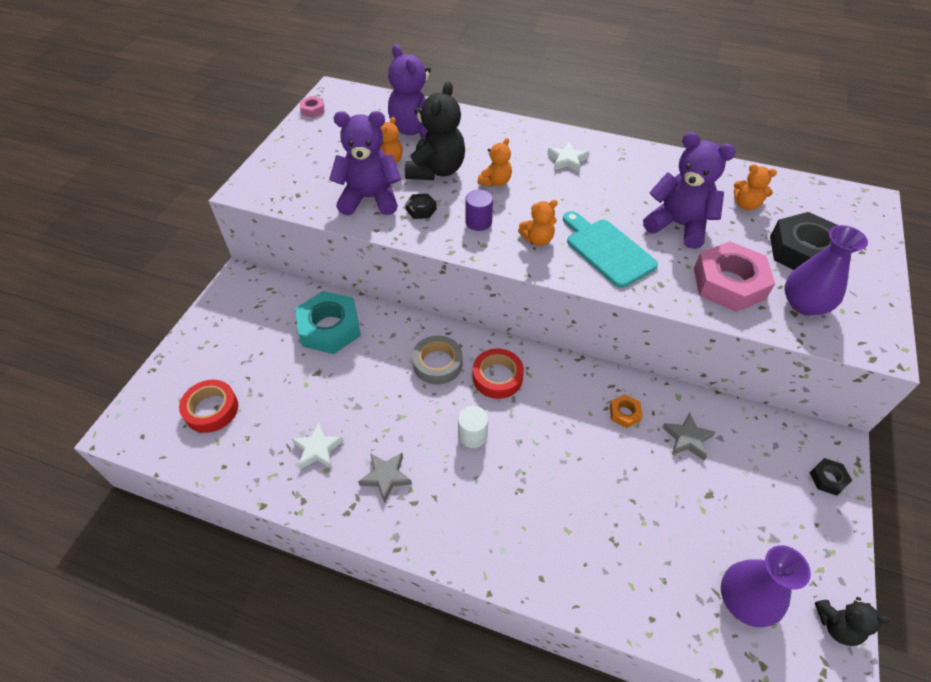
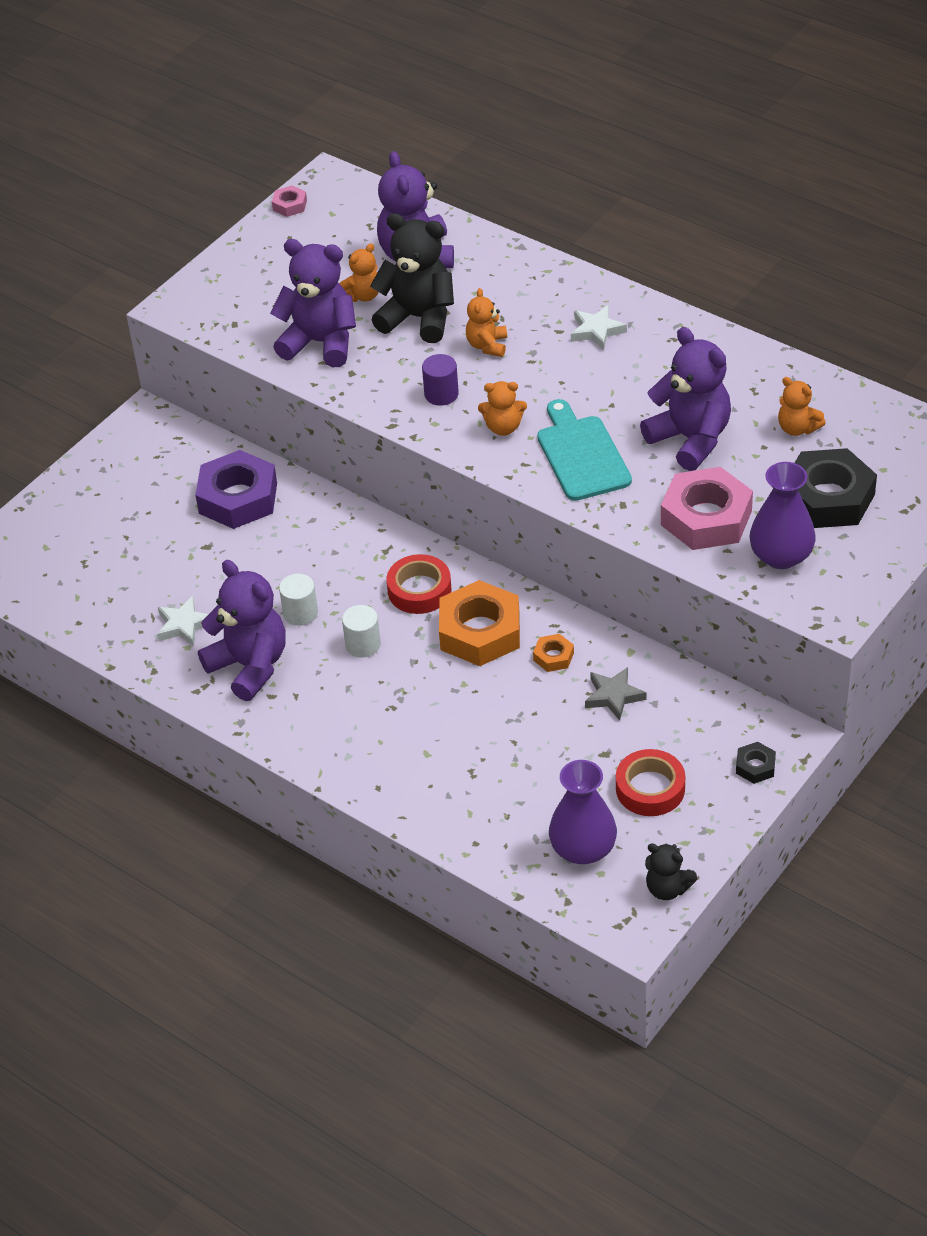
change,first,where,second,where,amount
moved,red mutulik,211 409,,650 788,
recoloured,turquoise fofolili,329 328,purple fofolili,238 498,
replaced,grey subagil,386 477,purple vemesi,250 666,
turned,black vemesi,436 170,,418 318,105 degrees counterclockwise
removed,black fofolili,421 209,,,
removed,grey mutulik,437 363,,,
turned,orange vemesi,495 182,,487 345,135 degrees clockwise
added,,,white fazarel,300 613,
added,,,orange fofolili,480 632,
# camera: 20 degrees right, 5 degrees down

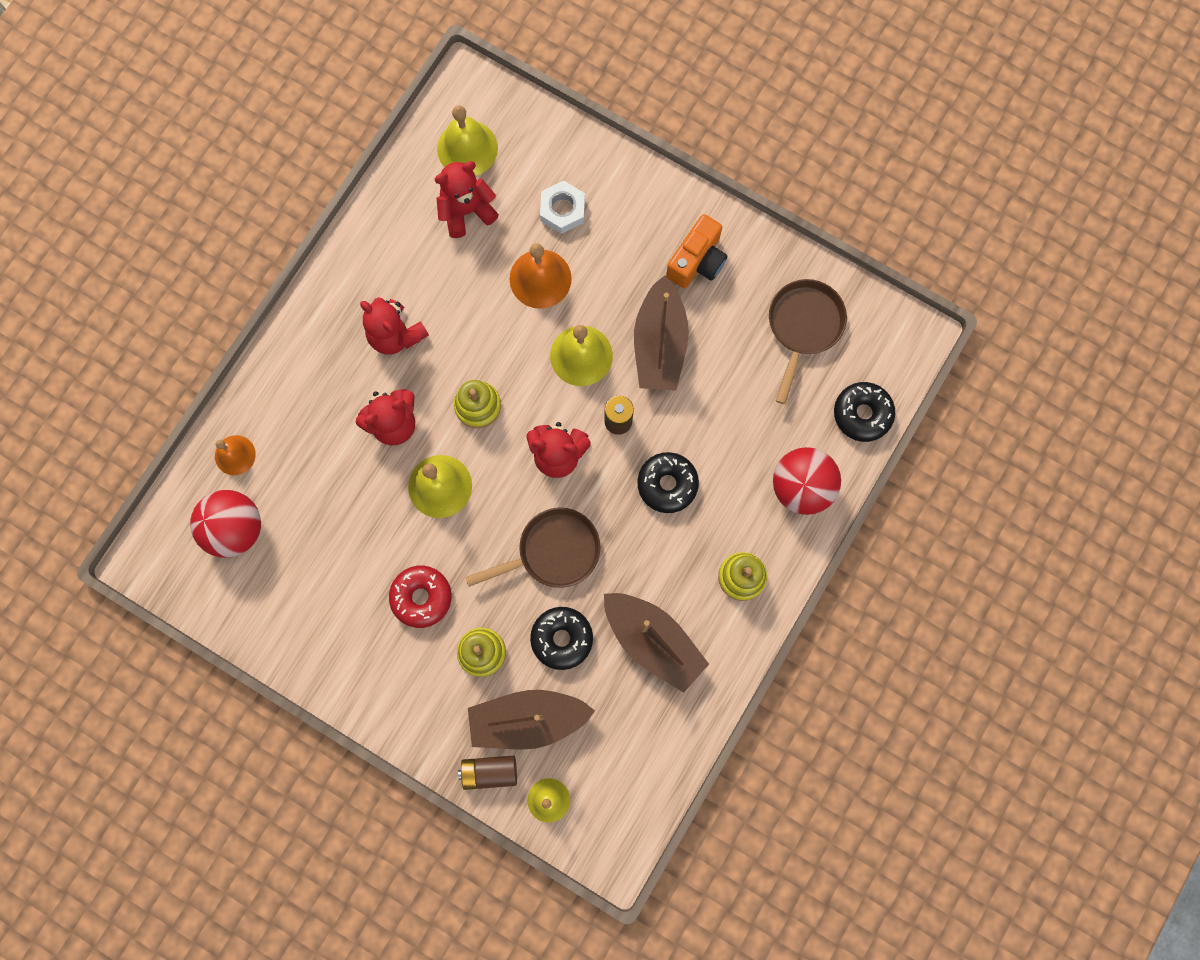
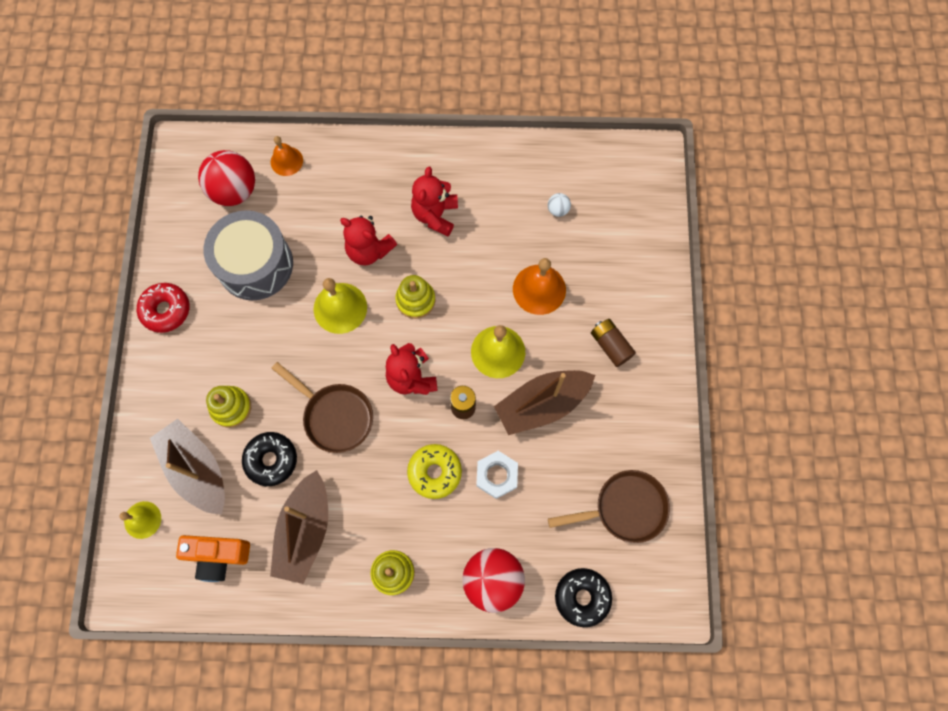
change,first,where,second,where,amount
moved,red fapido,421 597,,166 310,
replaced,red vemesi,466 211,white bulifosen,558 210,
removed,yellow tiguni,467 148,,,
moved,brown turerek,489 772,,610 345,
moved,white fofolili,562 210,,496 475,
recoloured,black fapido,667 484,yellow fapido,434 472,
moved,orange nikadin,697 261,,218 556,
added,,,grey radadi,255 264,
# camera: 60 degrees right, 5 degrees down

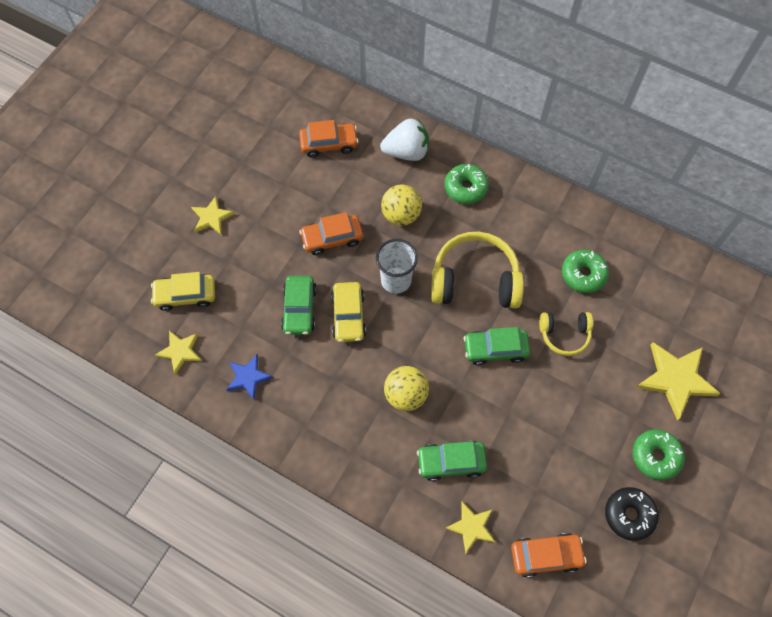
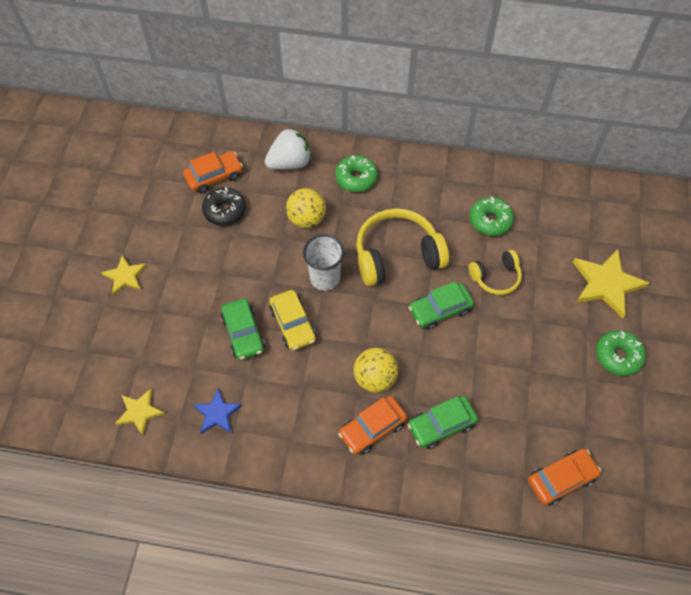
change,first,where,second,where,amount
removed,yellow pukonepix,185 295,,,
moved,orange pukonepix,332 238,,372 428,
removed,yellow subagil,471 527,,,
moved,black fapido,629 515,,225 211,
# camera: 20 degrees left, 5 degrees down

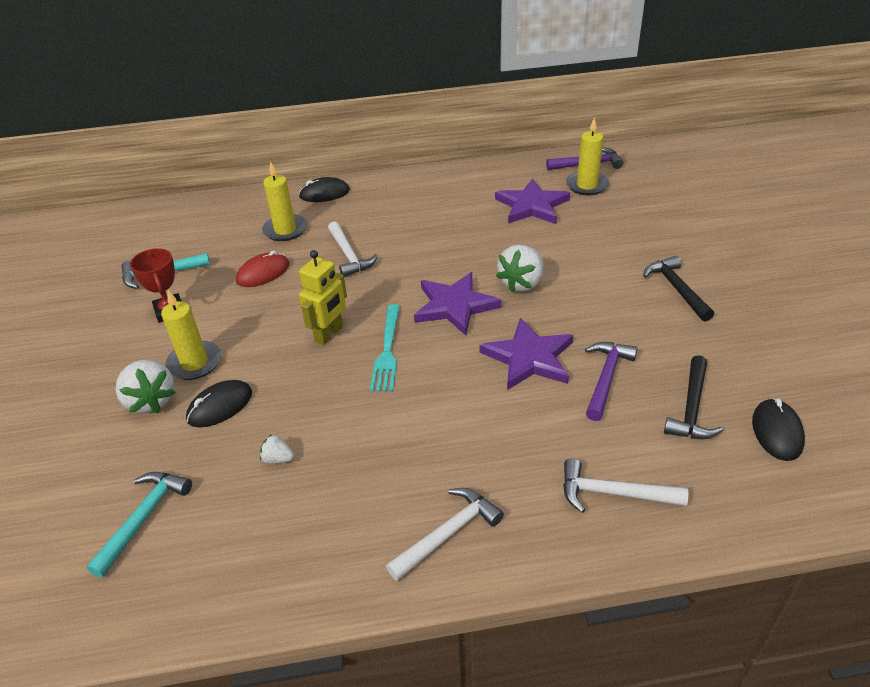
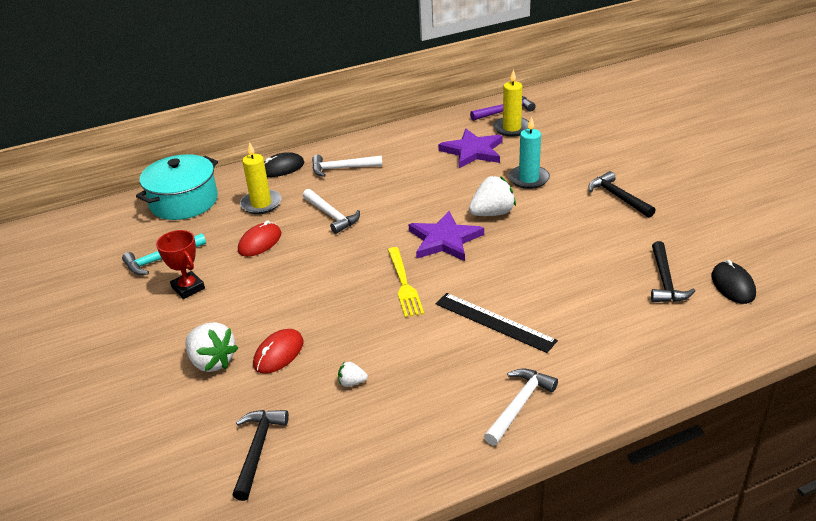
change,first,where,second,where,amount
recoloured,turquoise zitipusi,144 518,black zitipusi,258 450,
removed,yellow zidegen,194 363,,,
recoloured,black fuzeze,220 406,red fuzeze,278 353,
removed,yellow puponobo,329 334,,,
recoloured,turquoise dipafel,387 351,yellow dipafel,404 284,
removed,purple subagil,529 358,,,
turned,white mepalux,521 283,,492 213,135 degrees counterclockwise
moved,white zitipusi,613 493,,342 168,
removed,purple zitipusi,606 378,,,
added,,,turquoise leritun,184 202,
added,,,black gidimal,494 322,
added,,,turquoise zidegen,528 179,
# camera: 15 degrees left, 5 degrees down

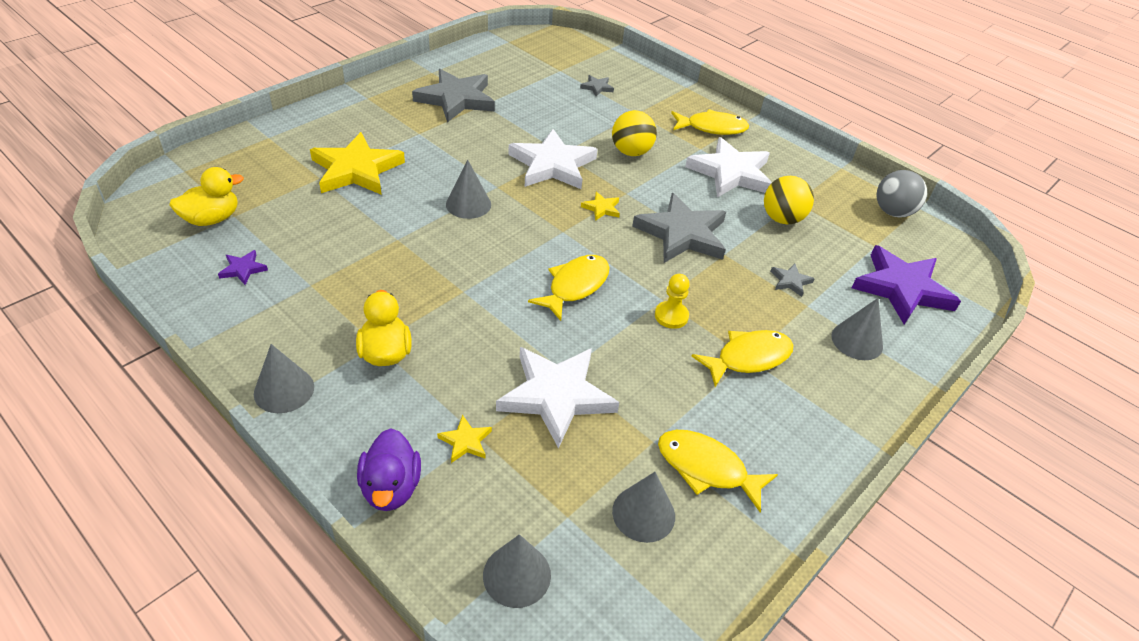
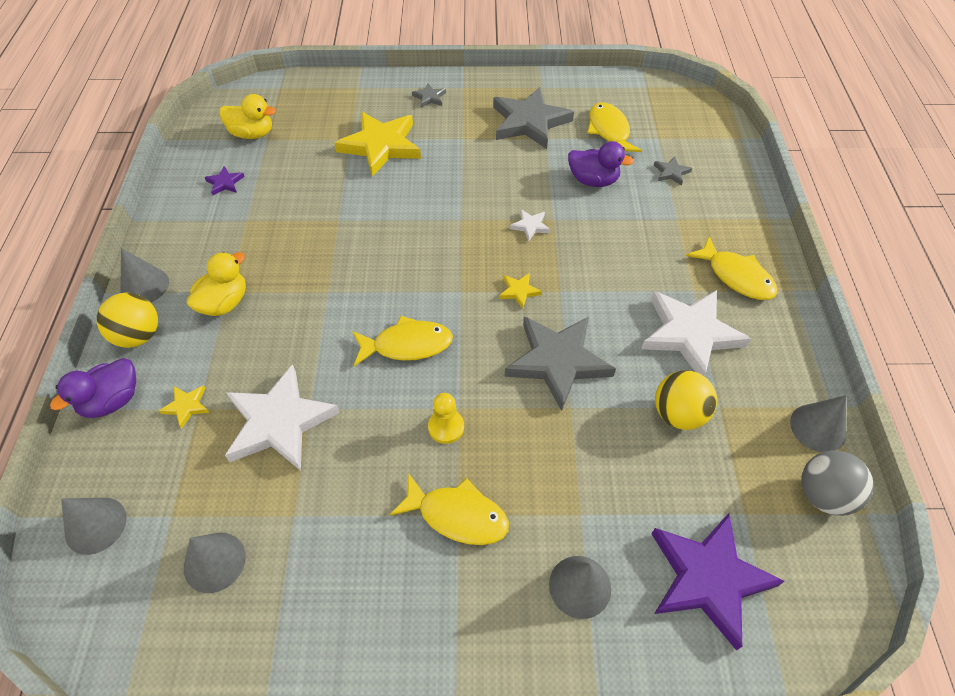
change,first,where,second,where,amount
moved,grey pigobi,468 204,,818 427,
resized,white subagil,552 165,,530 226,x0.43
moved,yellow bulifosen,631 152,,138 336,
moved,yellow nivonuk,706 468,,609 131,
moved,grey subagil,790 281,,429 97,
added,,,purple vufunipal,593 180,
# camera: 50 degrees right, 10 degrees up

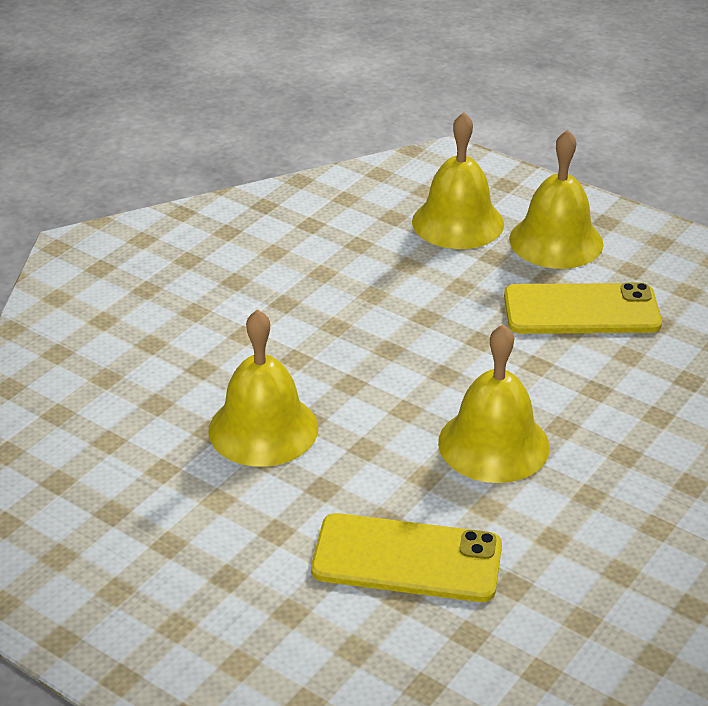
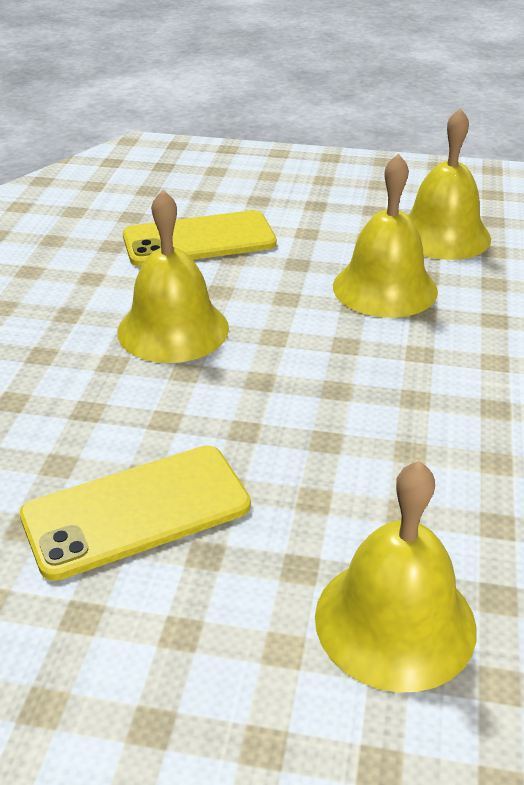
change,first,where,second,where,amount
moved,yellow tiguni,556 241,,442 235,
# camera: 155 degrees right, 0 degrees up

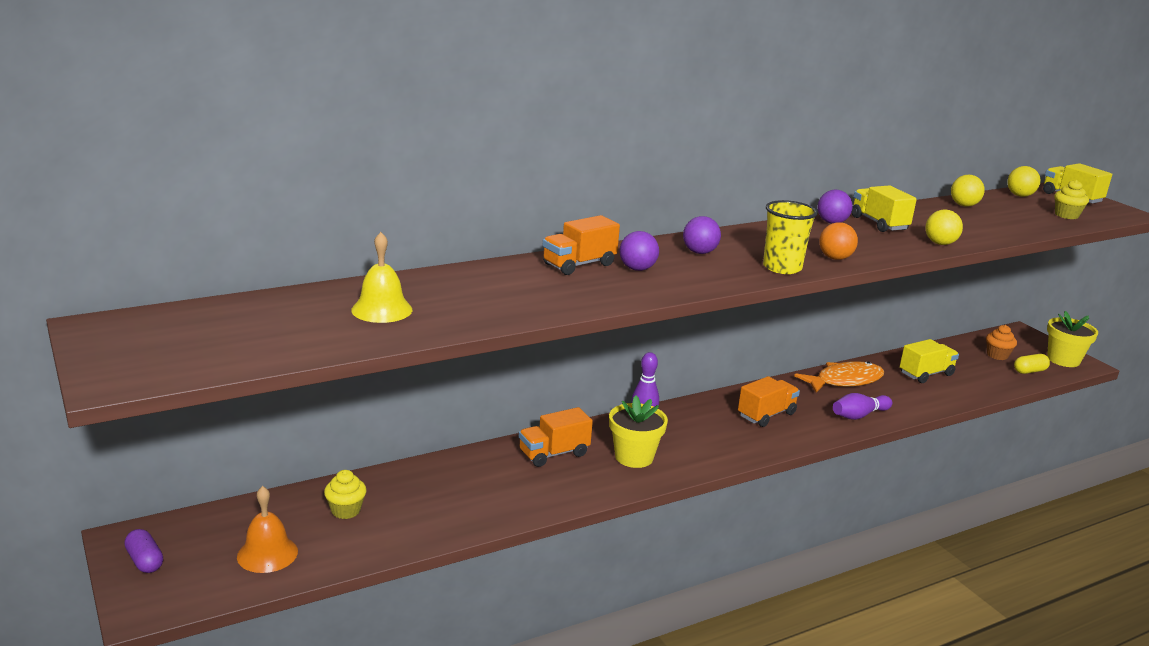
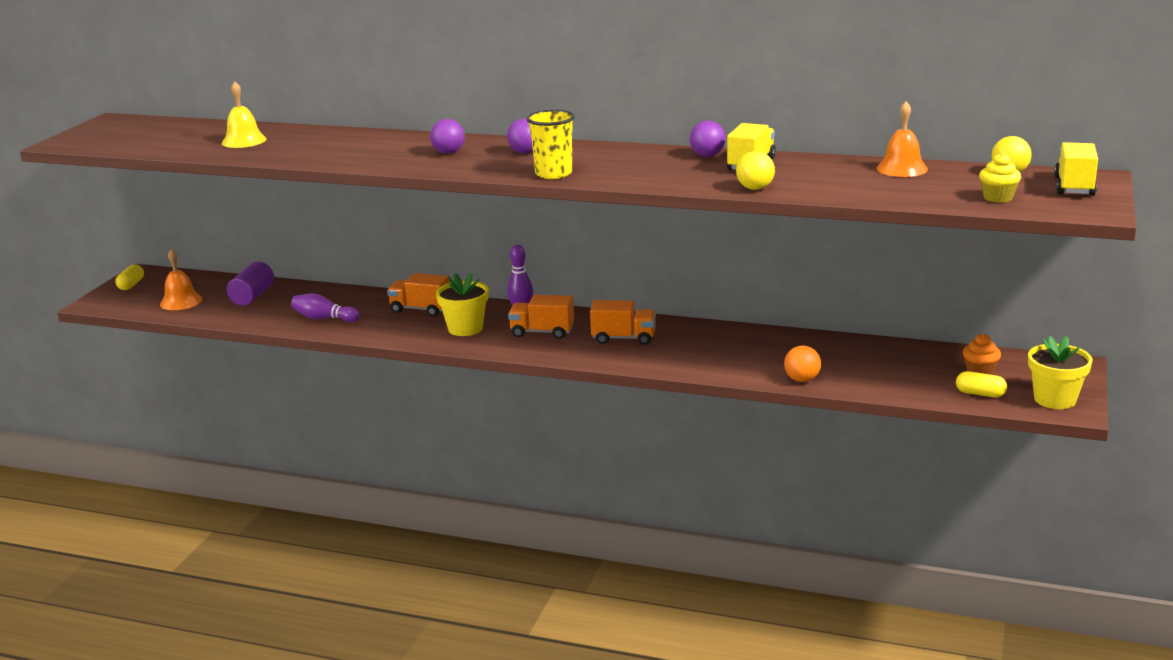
change,first,where,second,where,amount
recoloured,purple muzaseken,145 561,yellow muzaseken,131 285,
replaced,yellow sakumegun,346 510,purple fazarel,252 296,
moved,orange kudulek,579 265,,542 332,
removed,orange nivonuk,845 381,,,
moved,orange bulifosen,835 258,,802 380,
moved,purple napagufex,859 415,,324 318,
removed,yellow kudulek,926 374,,,
replaced,yellow bulifosen,964 205,orange tiguni,902 168,
# camera: 50 degrees right, 0 degrees up

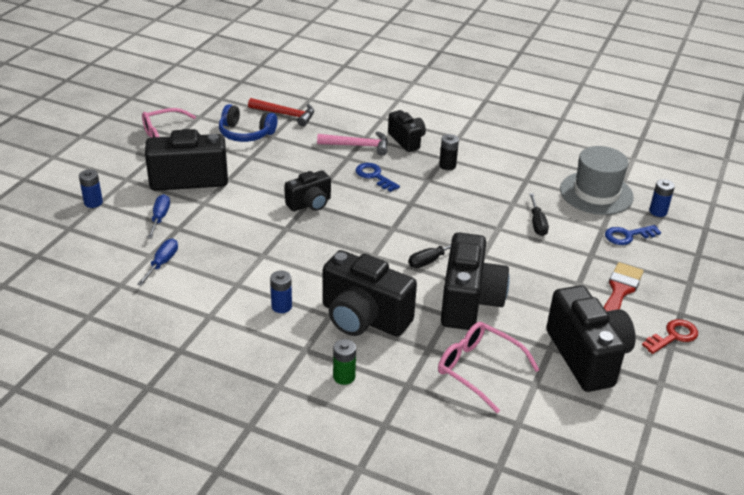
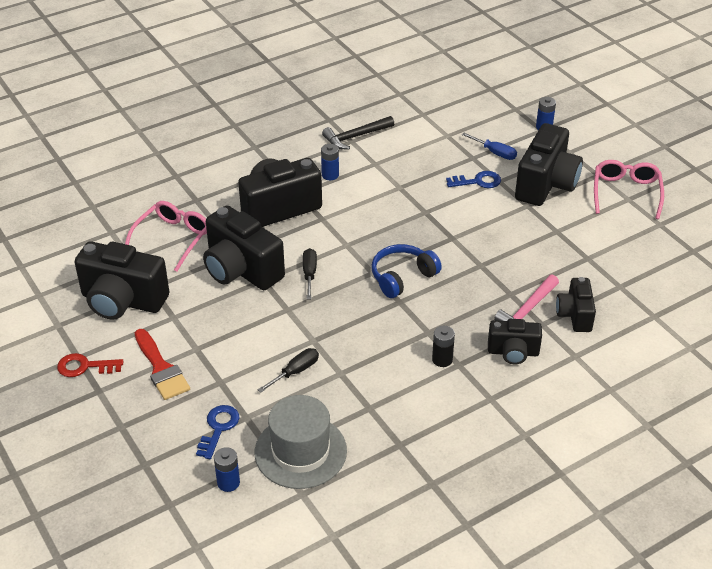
change,first,where,second,where,amount
removed,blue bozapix,162 263,,,
moved,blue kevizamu,246 133,,402 277,
removed,red zitipusi,285 114,,,
moved,black nikadin,310 204,,575 315,
removed,green turerek,344 377,,,
moved,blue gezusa,374 176,,478 181,
turned,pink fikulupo,478 369,,173 239,45 degrees counterclockwise
turned,black bozapix,537 223,,295 372,105 degrees clockwise
turned,red gezusa,673 336,,84 366,90 degrees clockwise
added,,,black zitipusi,355 137,
# camera: 125 degrees right, 5 degrees up

